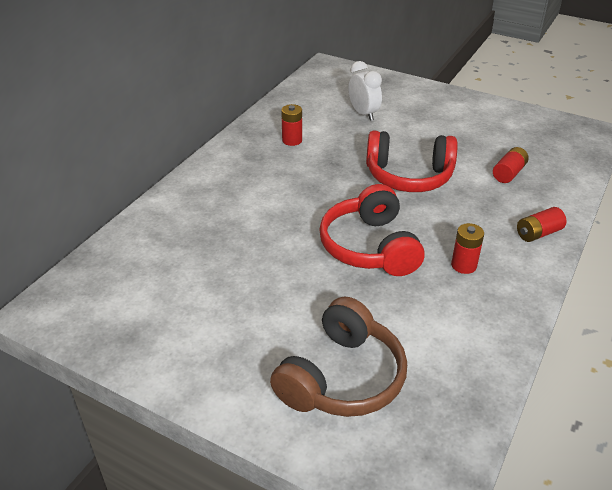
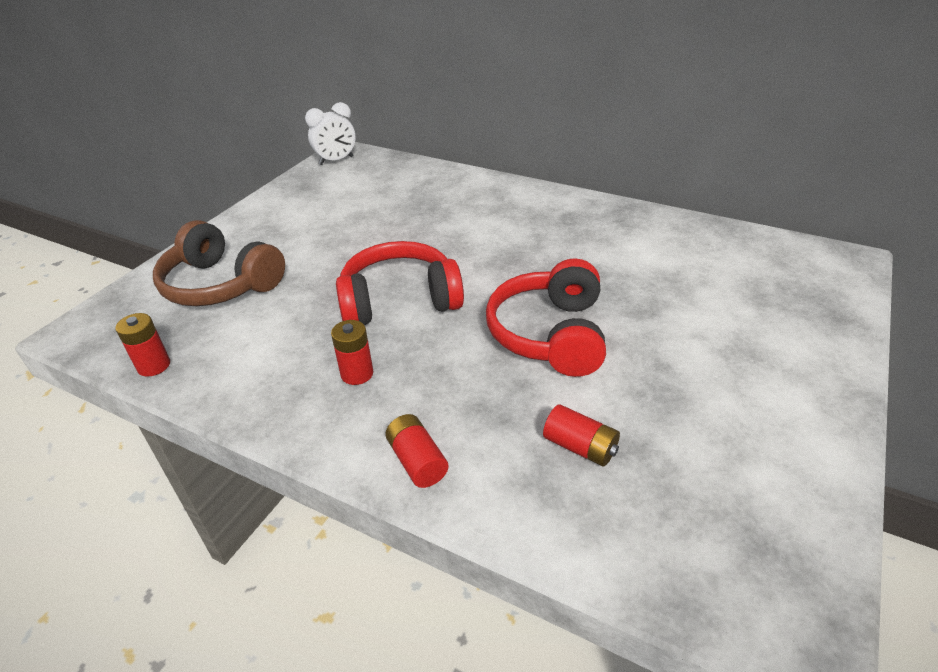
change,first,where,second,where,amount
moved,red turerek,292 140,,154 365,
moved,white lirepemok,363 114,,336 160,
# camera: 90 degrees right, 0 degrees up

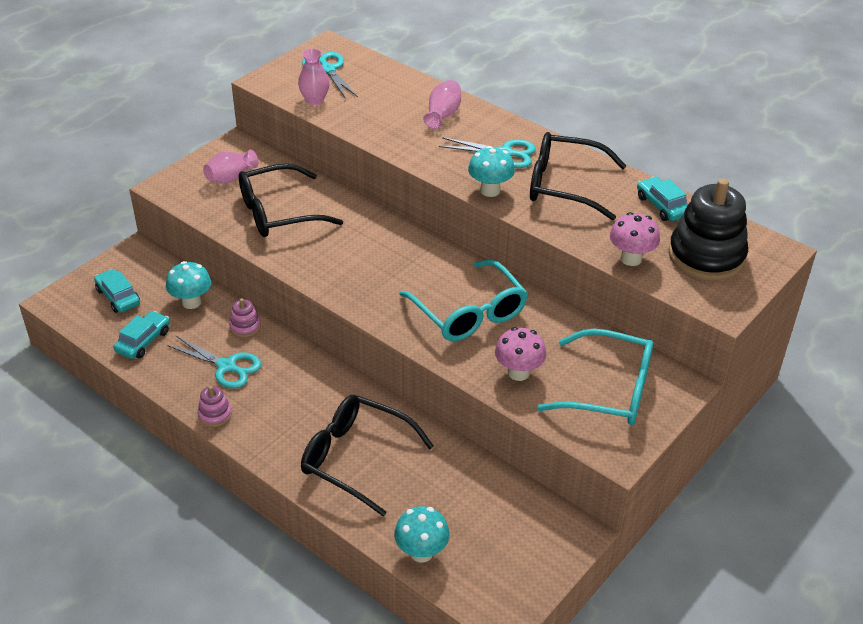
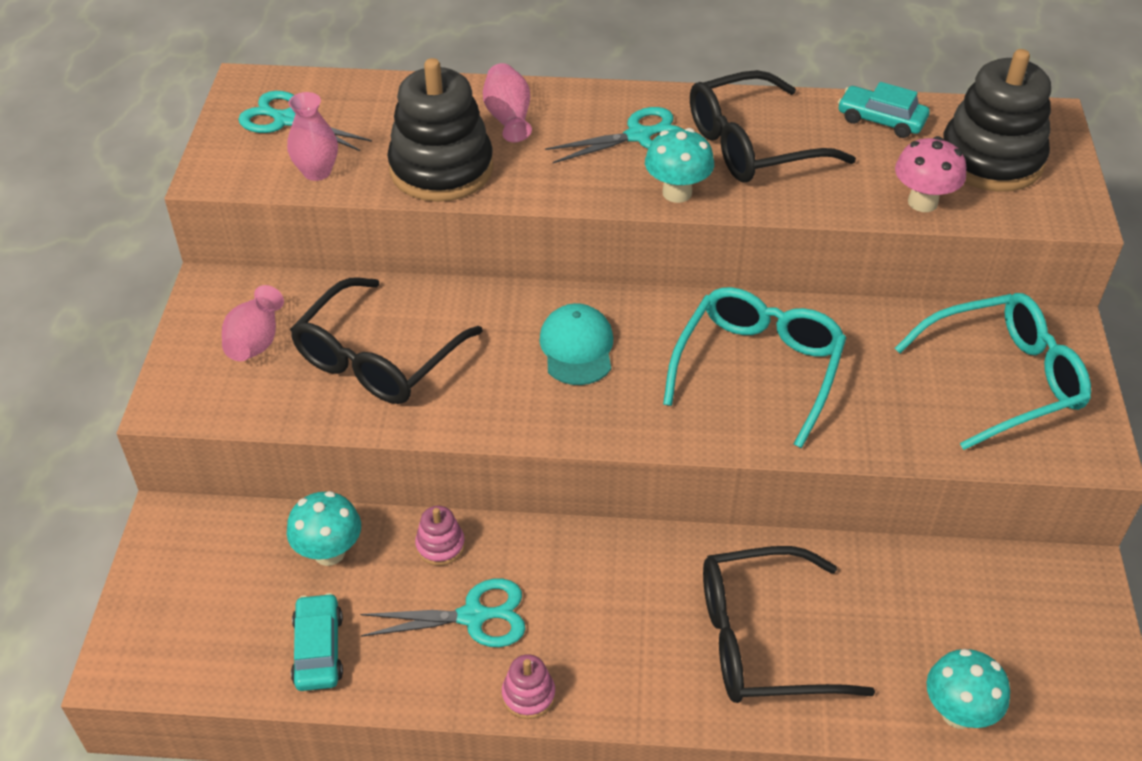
change,first,where,second,where,amount
removed,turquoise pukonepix,118 297,,,
turned,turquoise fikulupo,469 313,,758 369,90 degrees counterclockwise
removed,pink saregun,518 373,,,
added,,,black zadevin,441 169,
added,,,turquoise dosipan,577 348,
# camera: 35 degrees left, 5 degrees up

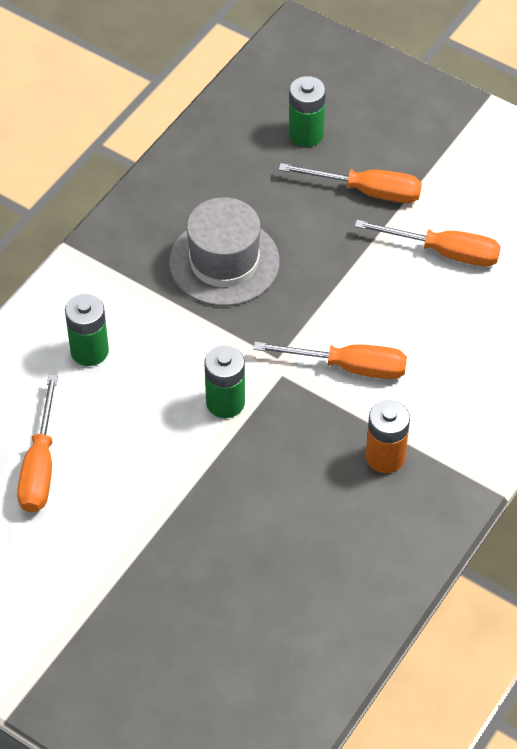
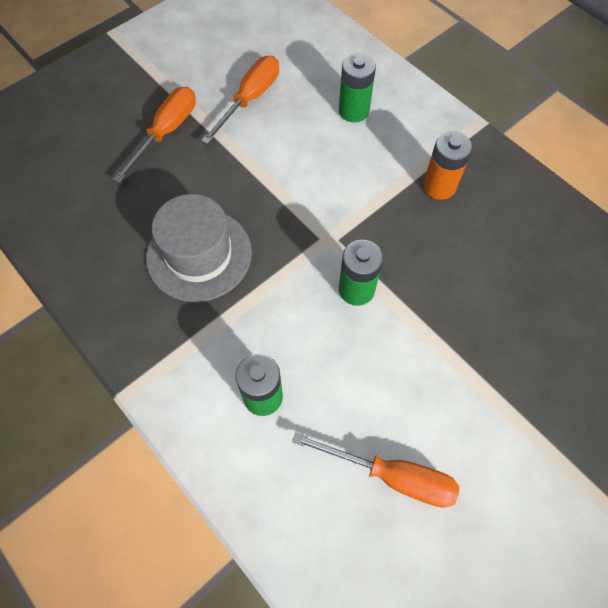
change,first,where,second,where,amount
removed,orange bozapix,349 367,,,
moved,green turerek,306 134,,353 111,
# camera: 75 degrees left, 10 degrees up

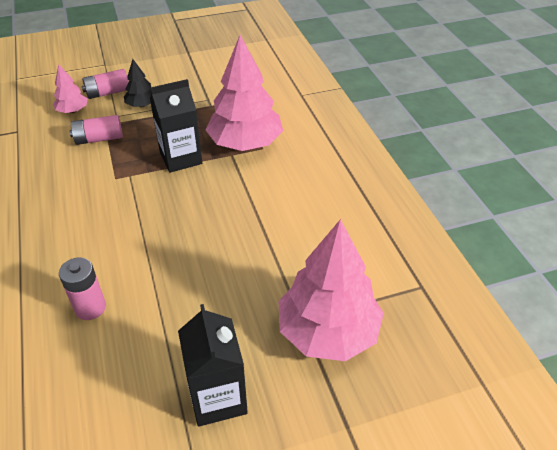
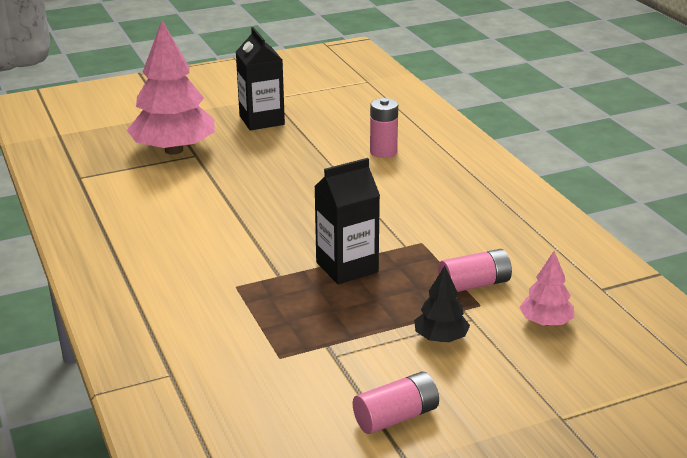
change,first,where,second,where,amount
moved,pink turerek,108 93,,396 417,
removed,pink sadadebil,245 143,,,
# camera: 175 degrees right, 15 degrees down

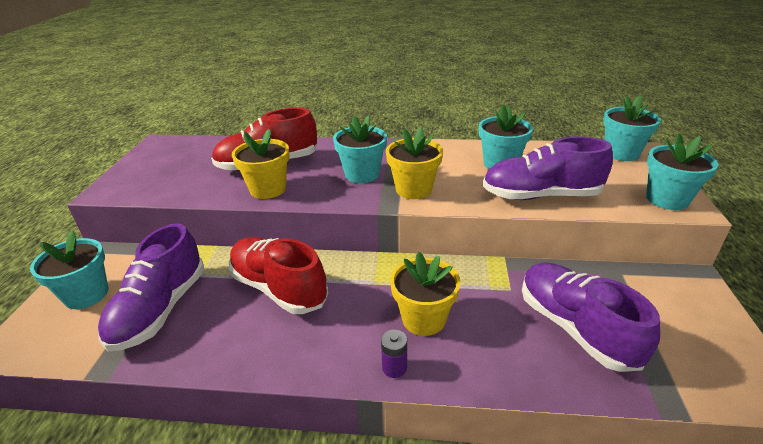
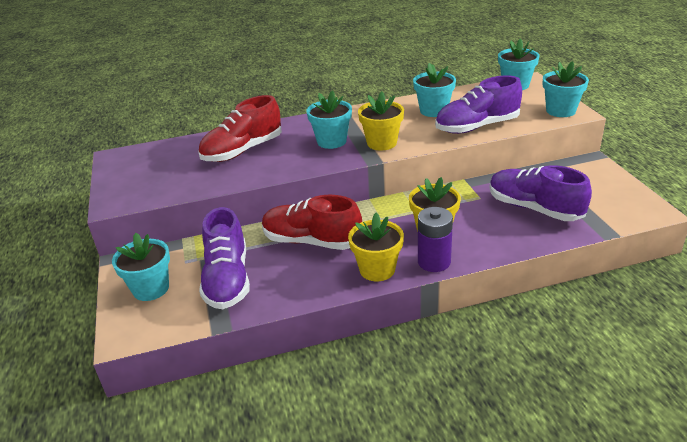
change,first,where,second,where,amount
moved,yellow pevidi,268 189,,377 269,
resized,purple turerek,394 367,,434 262,x1.81
# camera: 20 degrees left, 0 degrees up

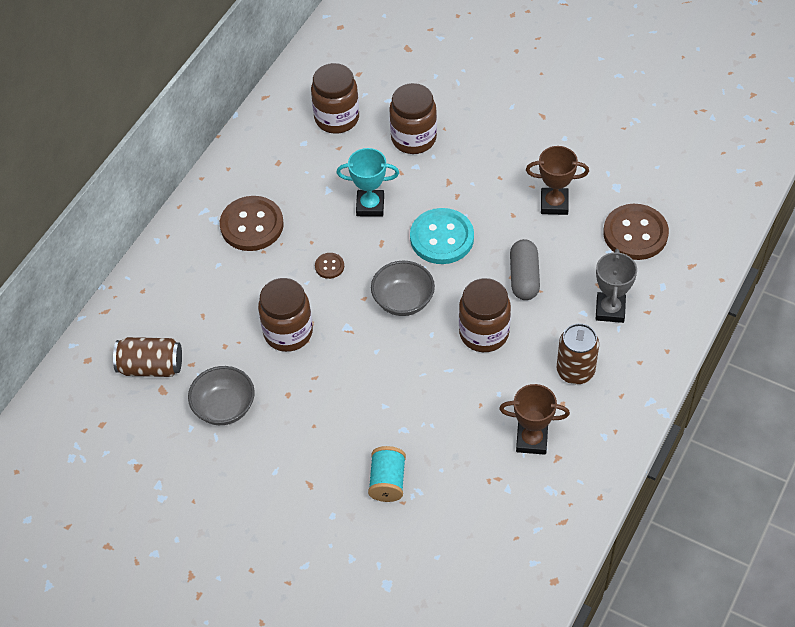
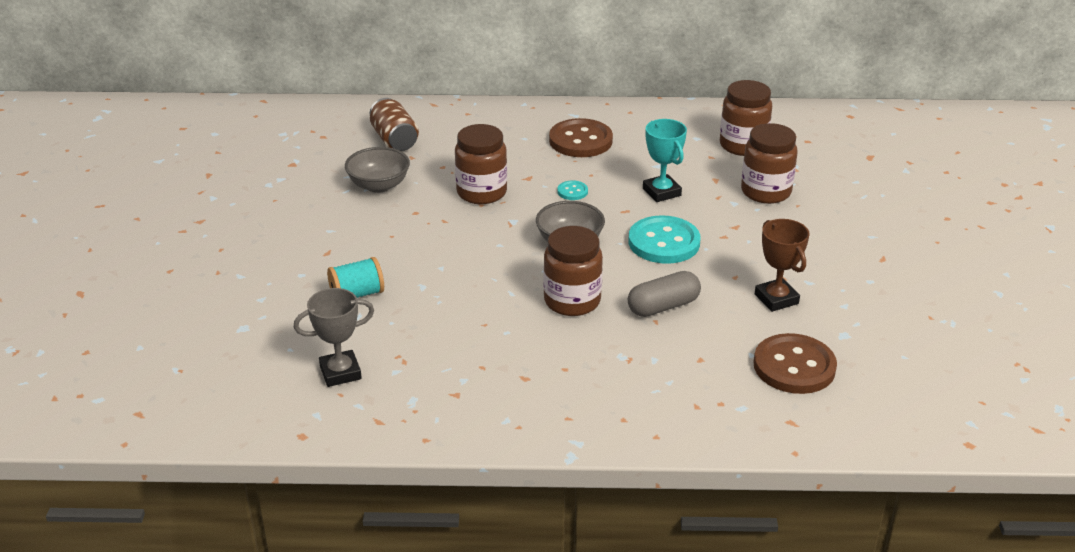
change,first,where,second,where,amount
recoloured,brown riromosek,329 266,turquoise riromosek,572 191,
removed,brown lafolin,531 440,,,
removed,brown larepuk,575 371,,,
moved,grey lafolin,610 310,,340 372,
# camera: 60 degrees right, 20 degrees down

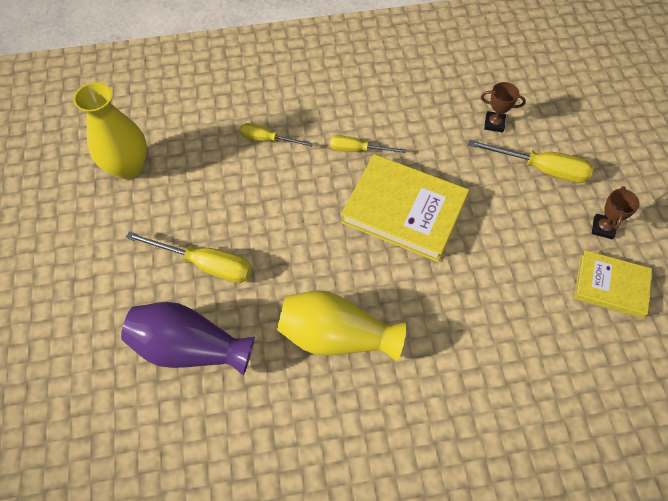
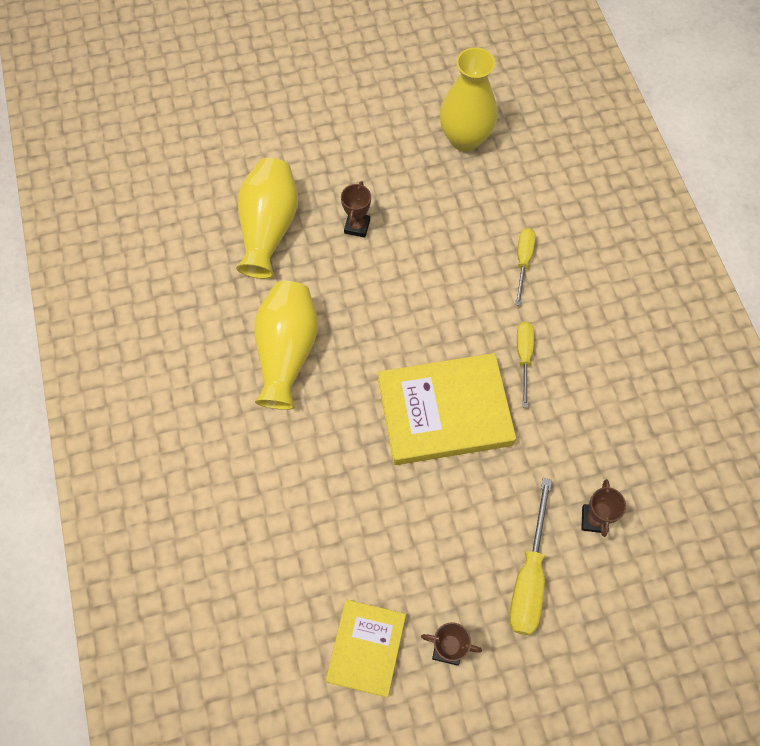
change,first,where,second,where,amount
recoloured,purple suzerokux,190 348,yellow suzerokux,268 228,
replaced,yellow bozapix,205 264,brown lafolin,357 226,
turned,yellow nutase,404 210,,444 412,60 degrees clockwise
# camera: 85 degrees right, 5 degrees up

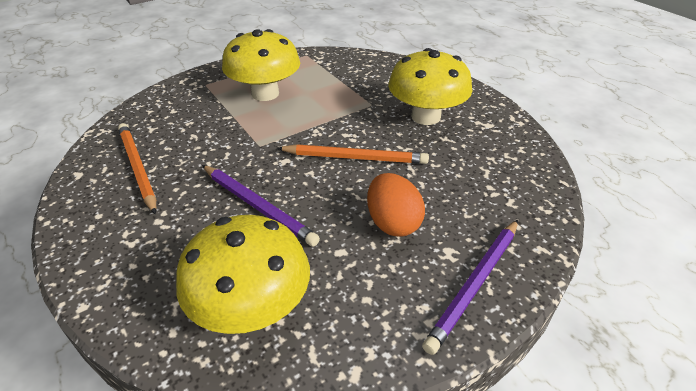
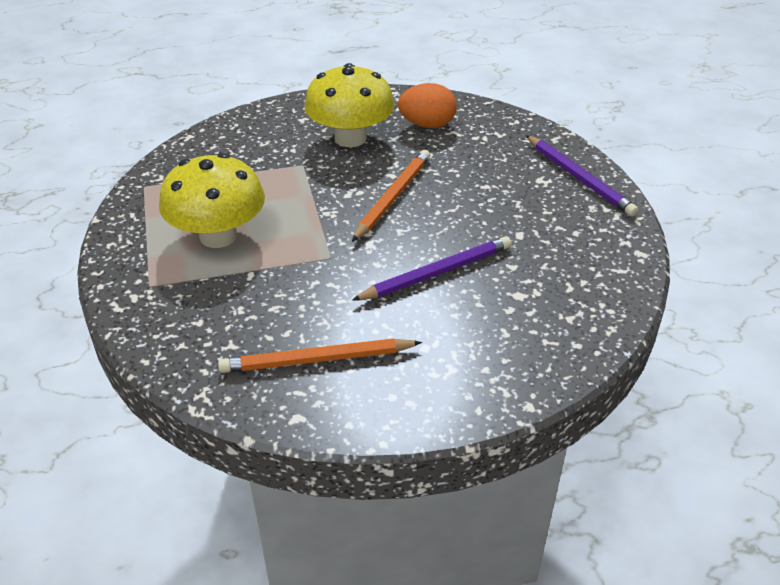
change,first,where,second,where,amount
removed,yellow saregun,252 308,,,
moved,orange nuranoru,392 223,,427 125,
# camera: 70 degrees left, 0 degrees up

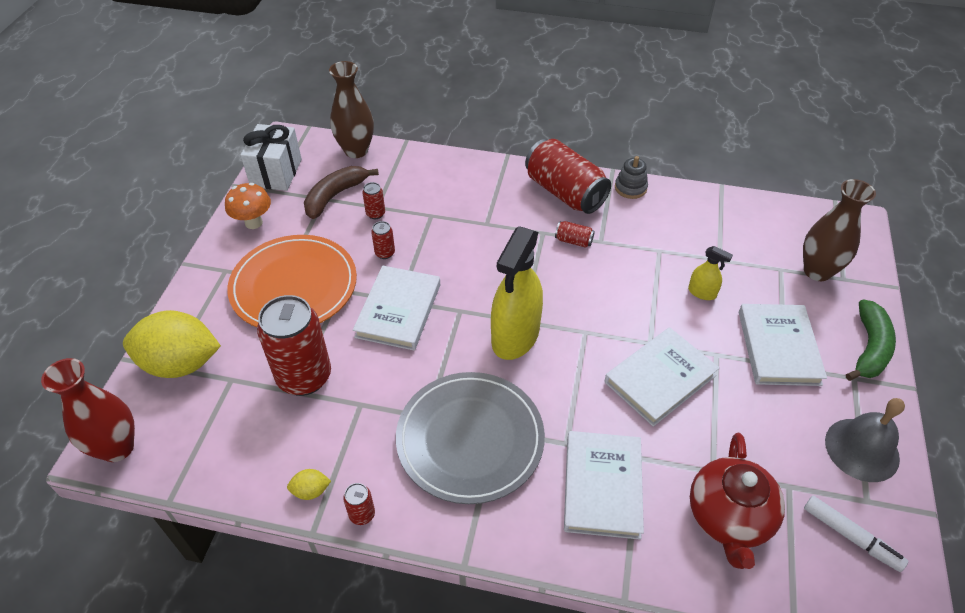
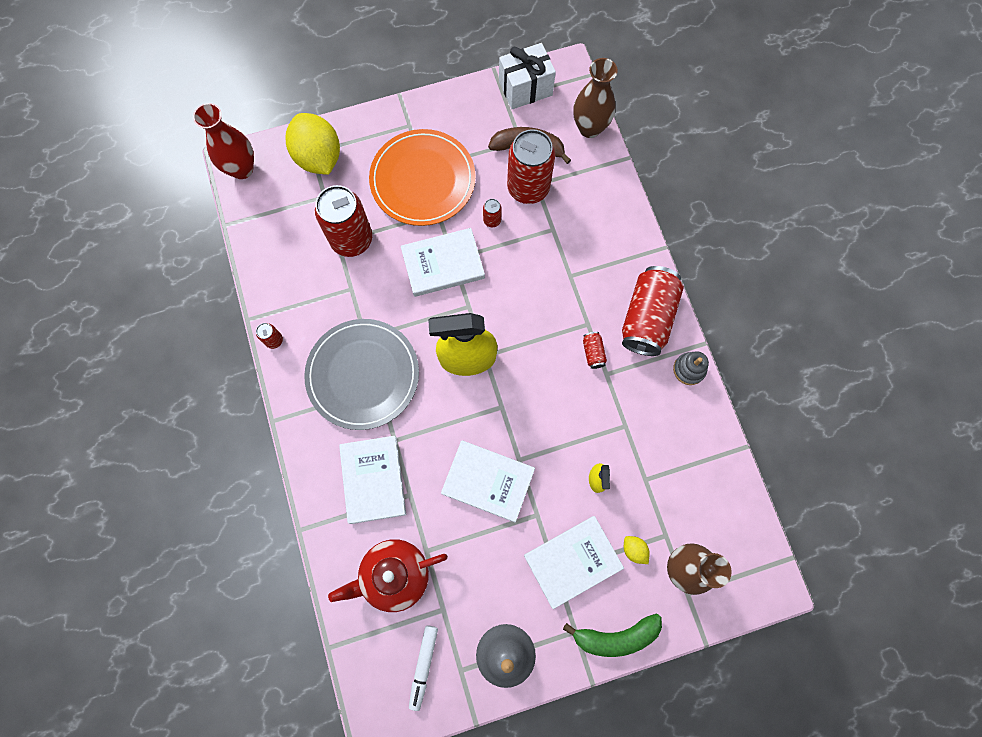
change,first,where,second,where,amount
removed,orange saregun,253 223,,,
moved,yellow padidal,311 491,,634 550,
resized,red larepuk,375 214,,528 188,x2.40
turned,white nutase,602 486,,373 480,75 degrees counterclockwise
# camera: 60 degrees right, 25 degrees up

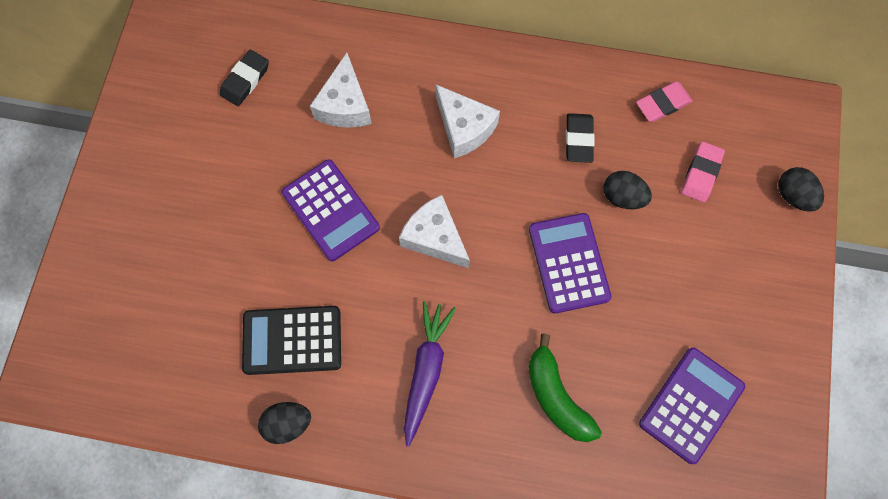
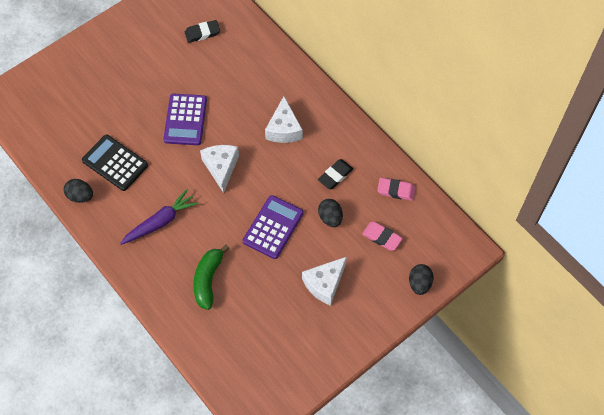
change,first,where,second,where,amount
moved,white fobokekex,345 105,,325 284,
removed,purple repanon,691 405,,,
turned,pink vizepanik,701 173,,382 237,60 degrees clockwise
# camera: 40 degrees right, 10 degrees down

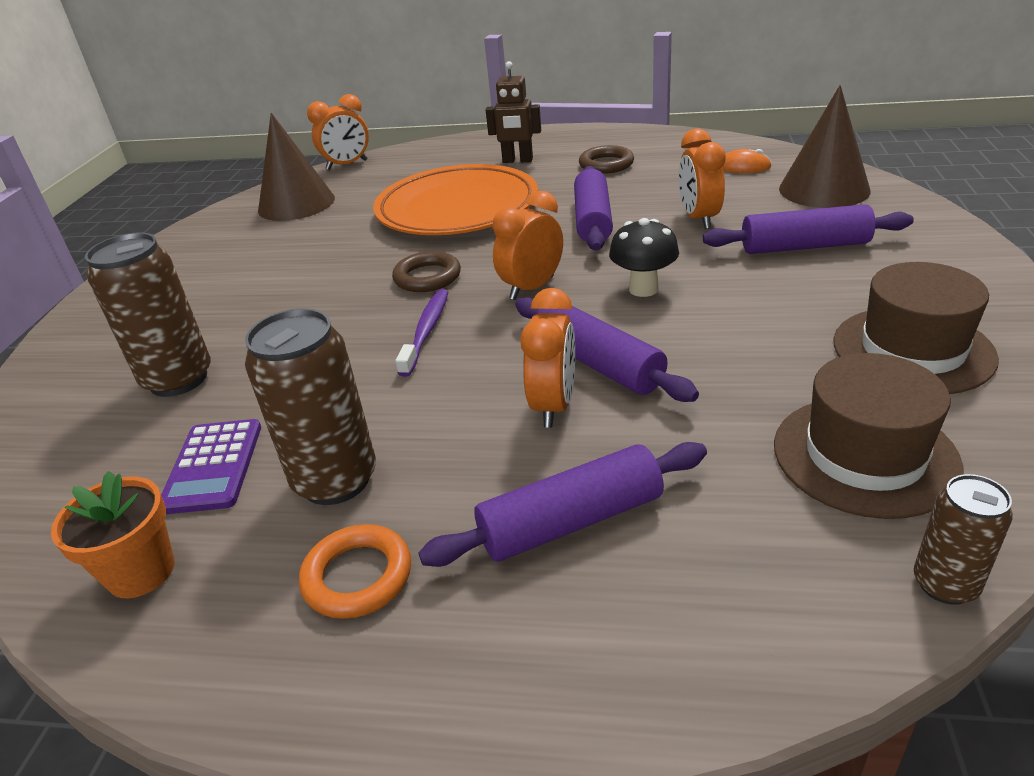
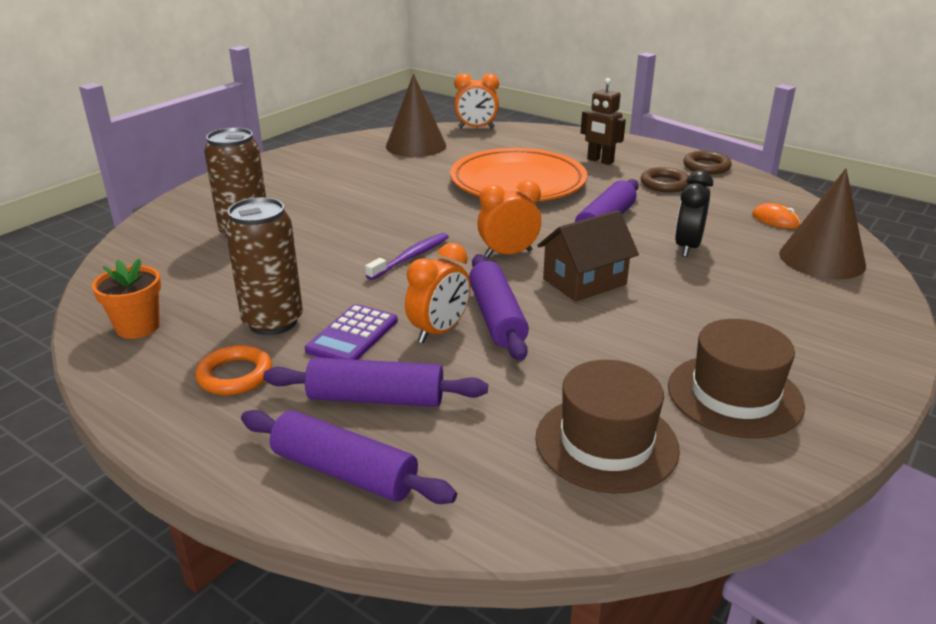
change,first,where,second,where,amount
moved,purple repanon,213 466,,352 335,
moved,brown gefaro,427 277,,706 166,
replaced,black saregun,643 289,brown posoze,584 282,
recoloured,orange lirepemok,698 219,black lirepemok,687 247,
moved,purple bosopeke,804 246,,344 472,
removed,brown larepuk,945 584,,,
# camera: 25 degrees right, 5 degrees down

